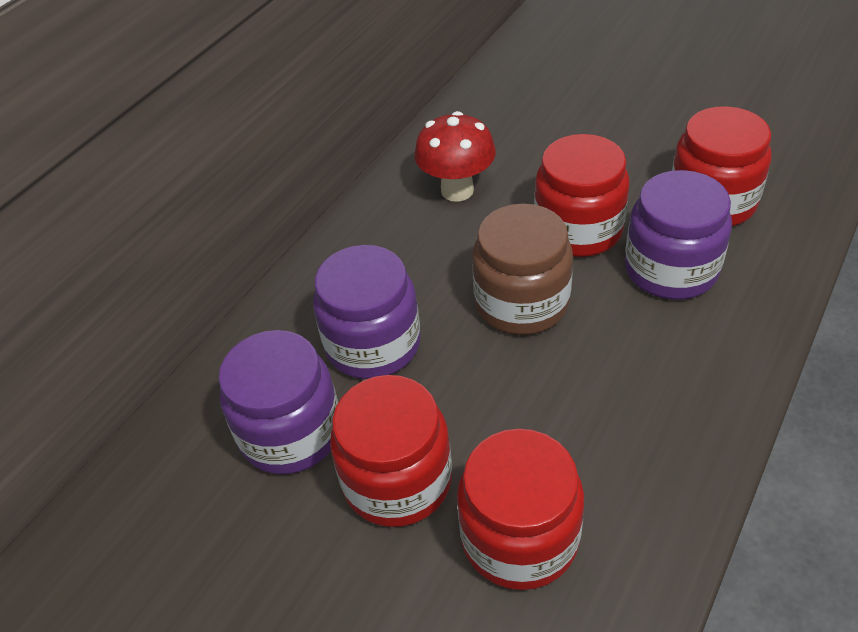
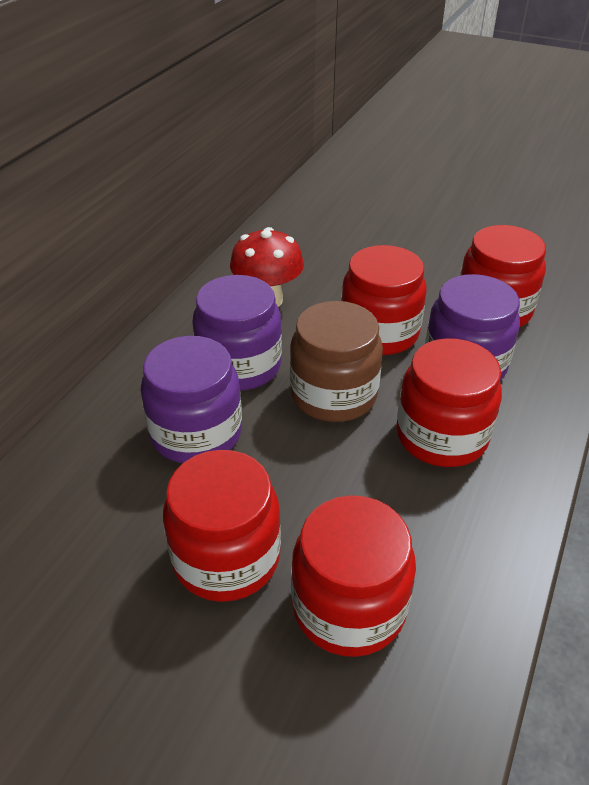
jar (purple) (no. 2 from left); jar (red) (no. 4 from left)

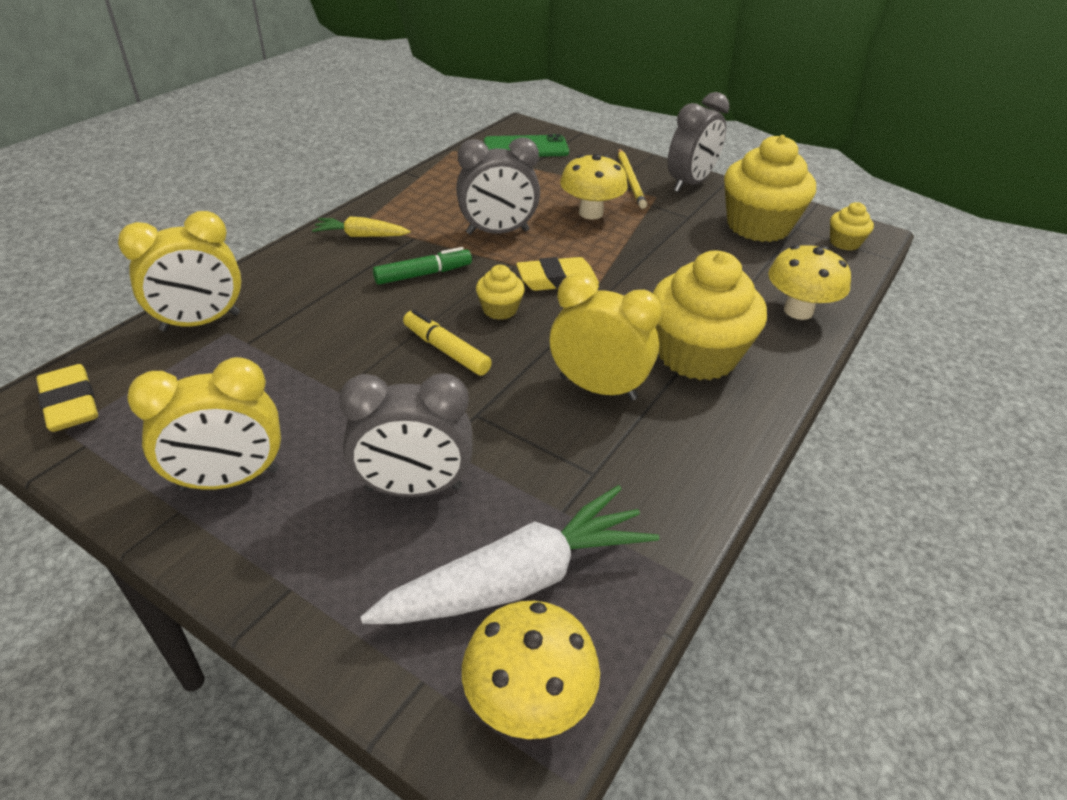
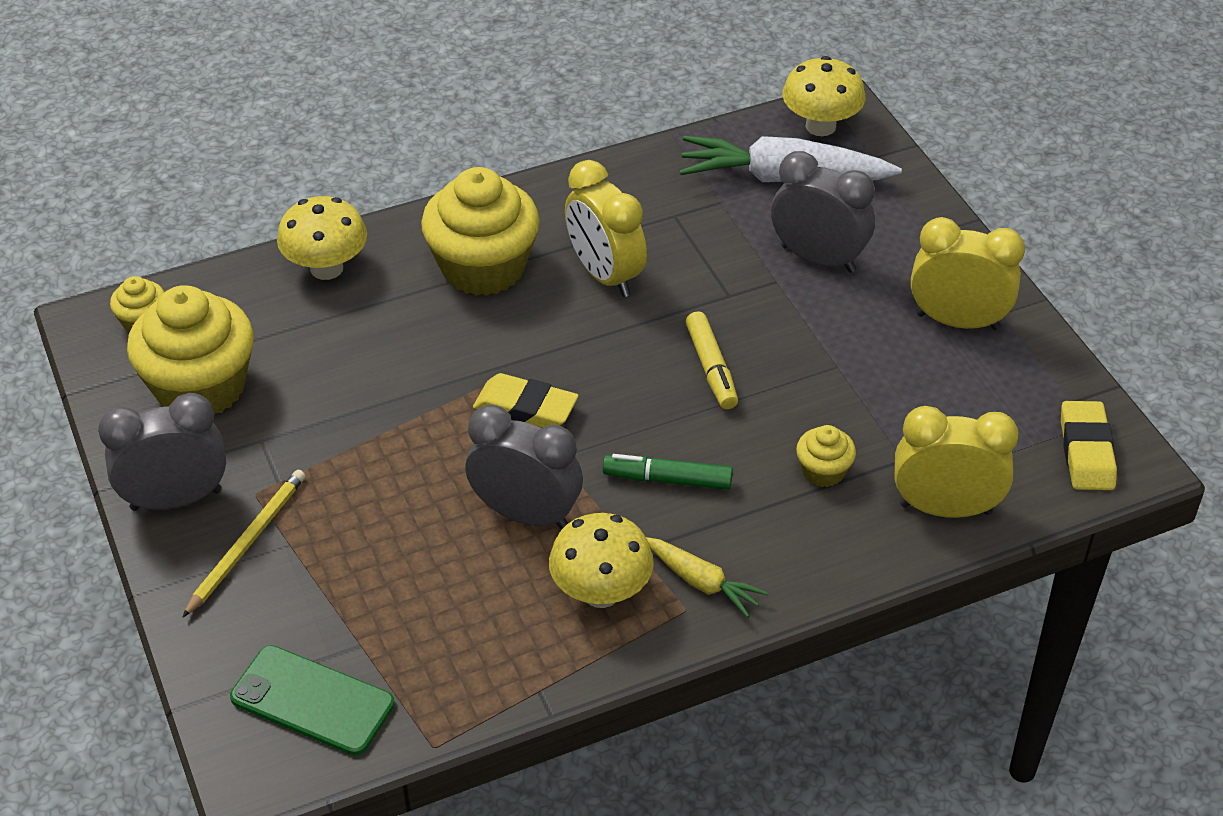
mushroom (yellow) (no. 2 from left); cupcake (yellow) (no. 4 from left)

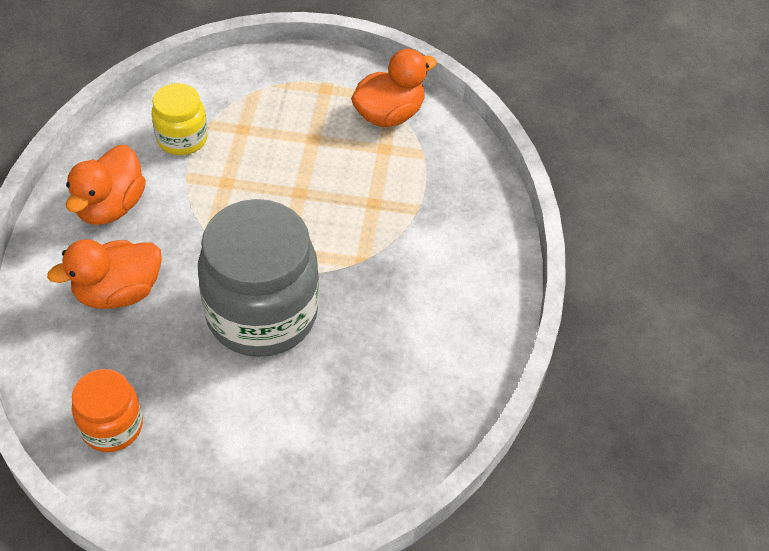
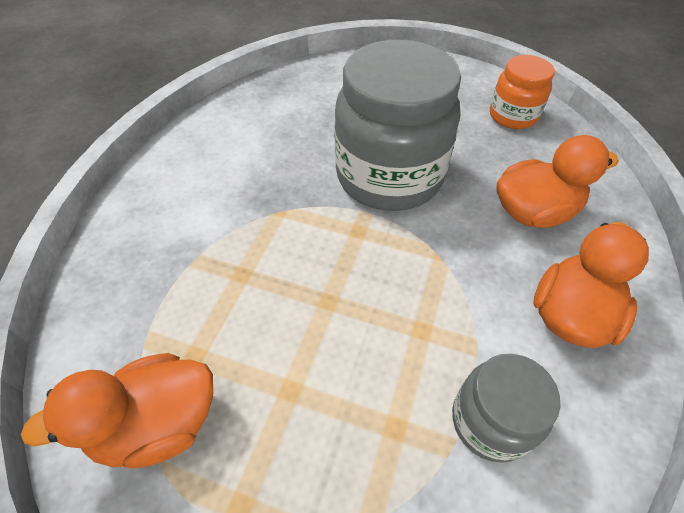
jar (grey) (no. 2 from left)

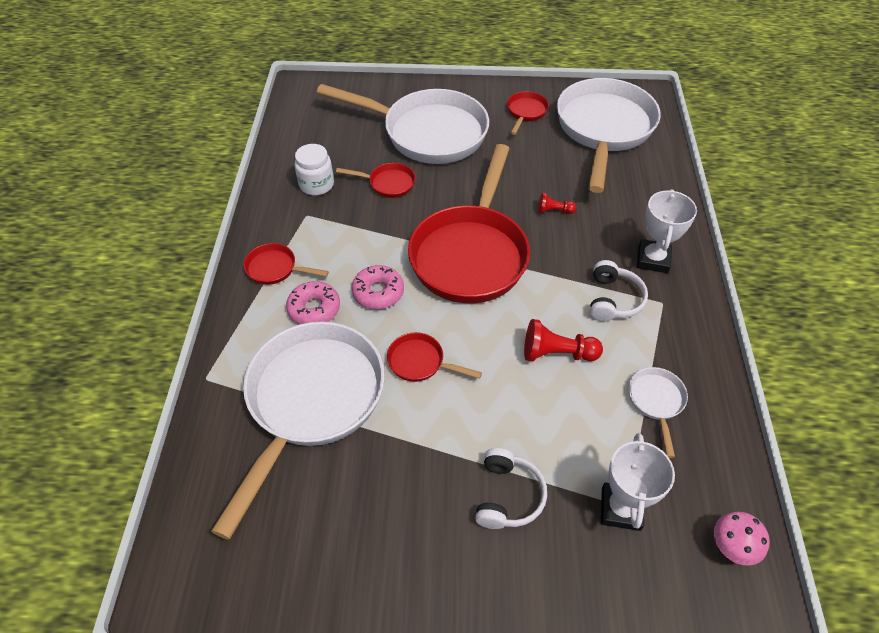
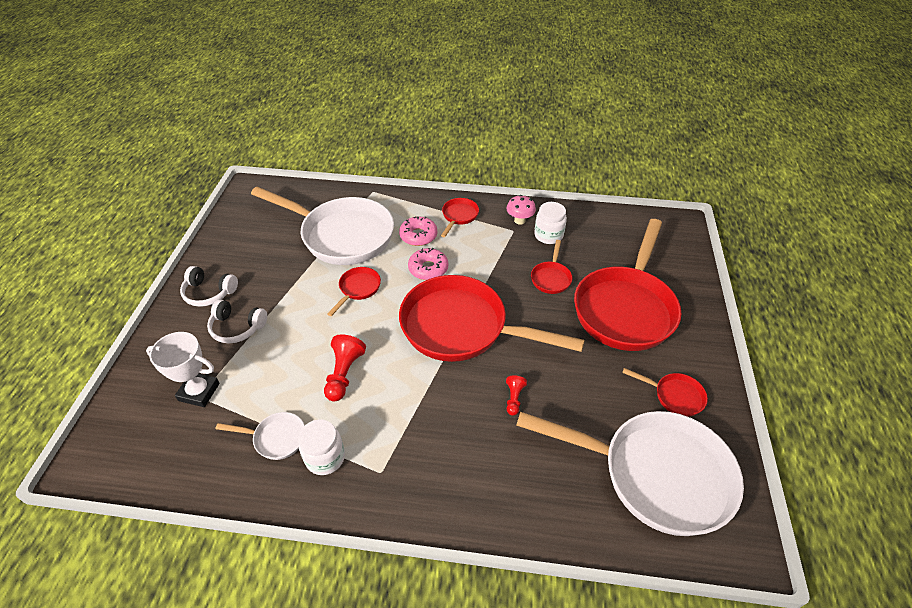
headphones (white) (no. 1 from left); jar (white) (no. 1 from left); mushroom (pink); pan (red) (no. 5 from left); trophy (white) (no. 2 from left in the first image)

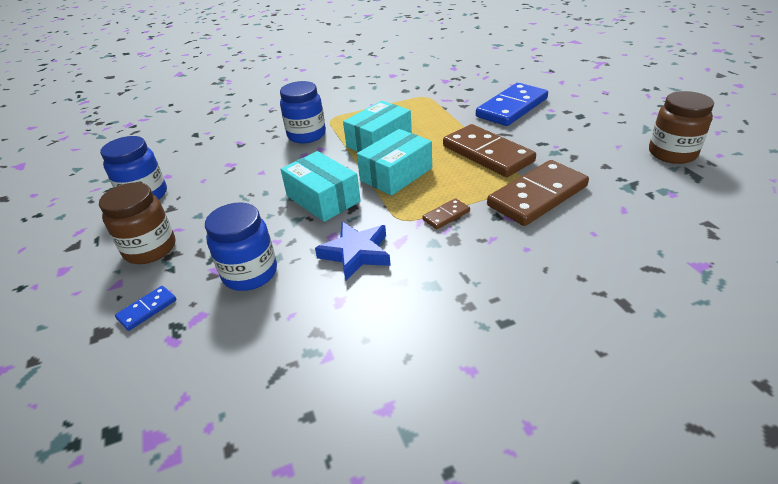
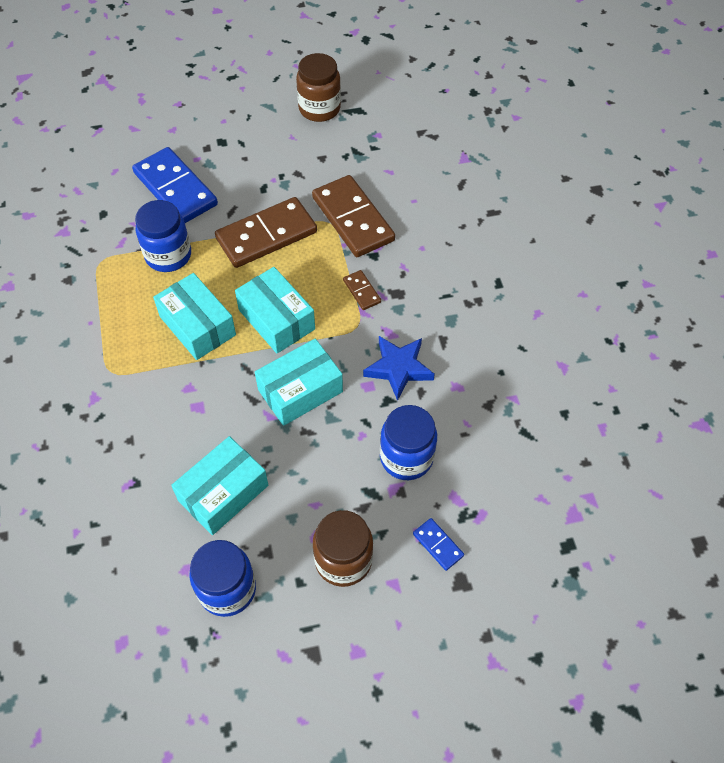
jar (blue) (no. 1 from left); box (turquoise) (no. 2 from left)

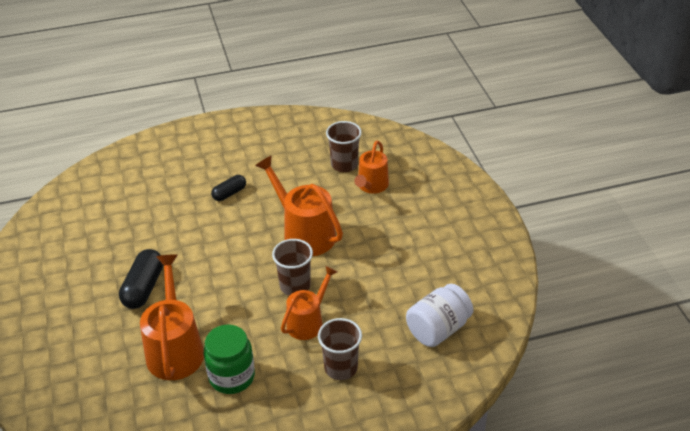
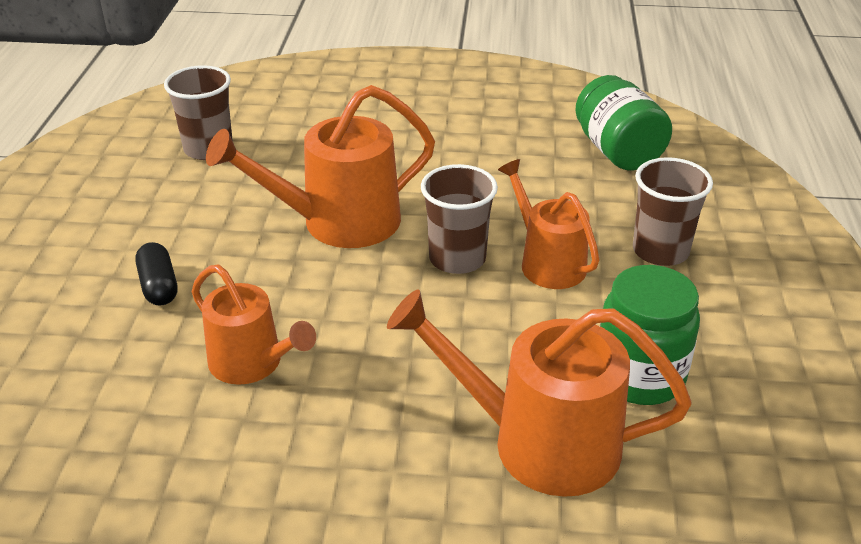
watering can (orange) (no. 1 from left); jar (green) (no. 1 from left); capsule (black) (no. 1 from left in the first image)

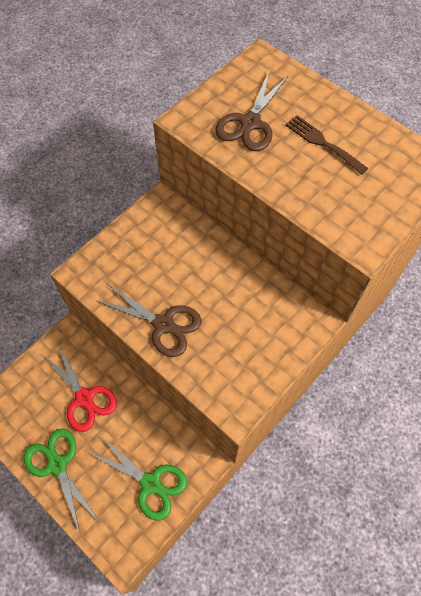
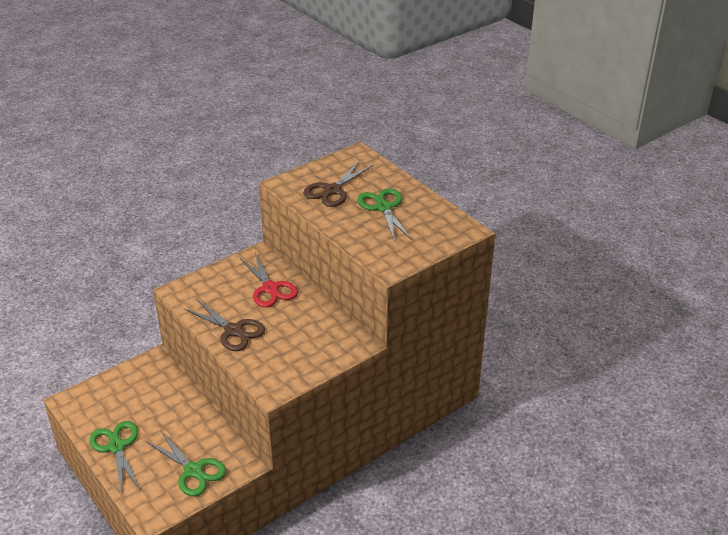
scissors (red); scissors (green) (no. 3 from left)

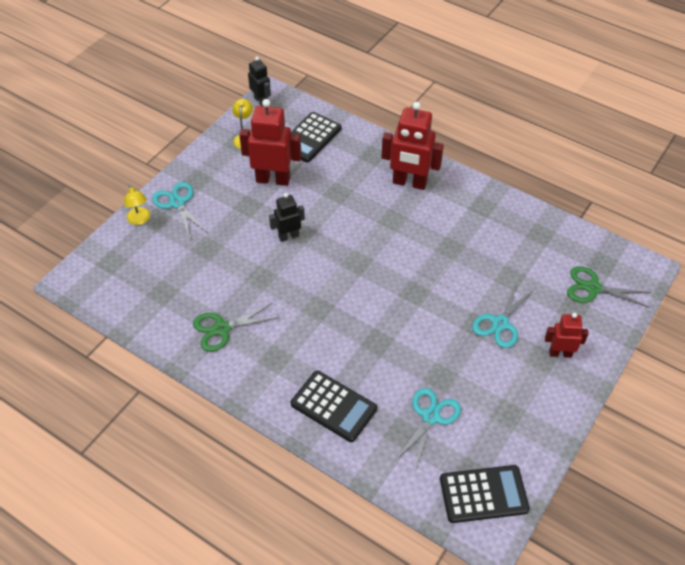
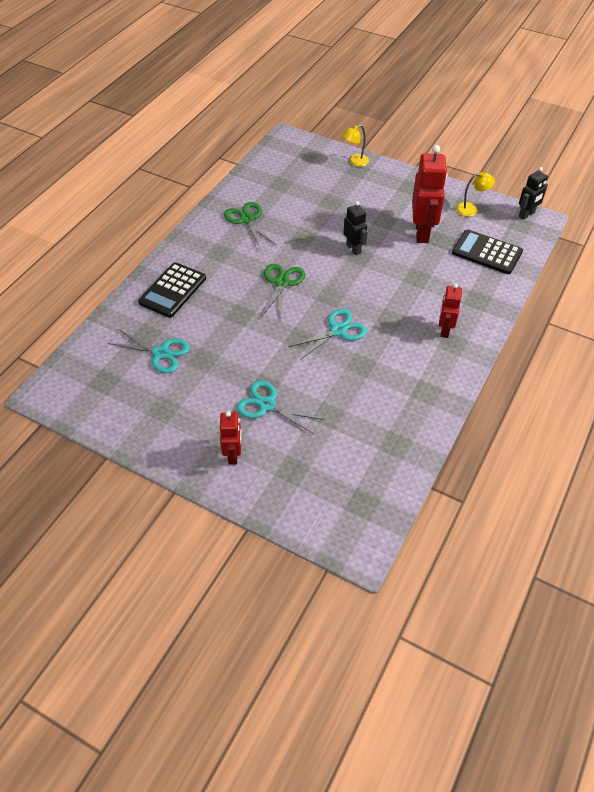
scissors (green) (no. 2 from left); scissors (turquoise) (no. 3 from left); robot (red) (no. 3 from left); calculator (black) (no. 3 from left in the first image)

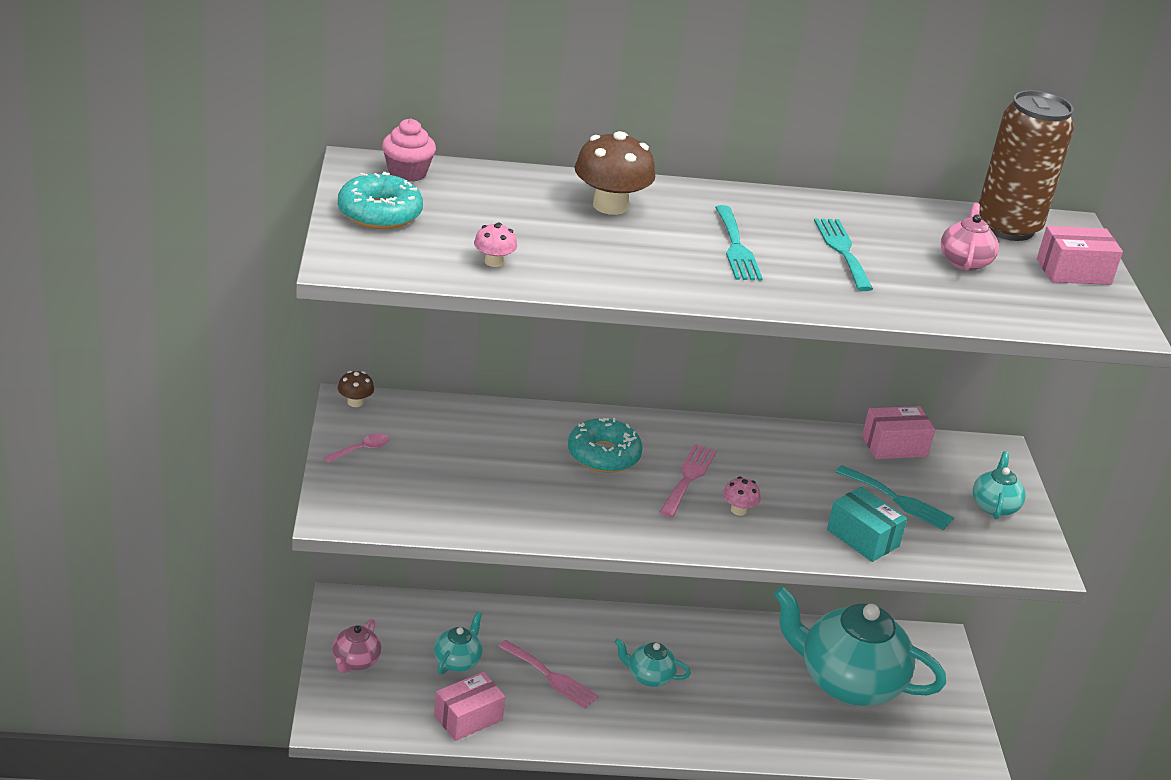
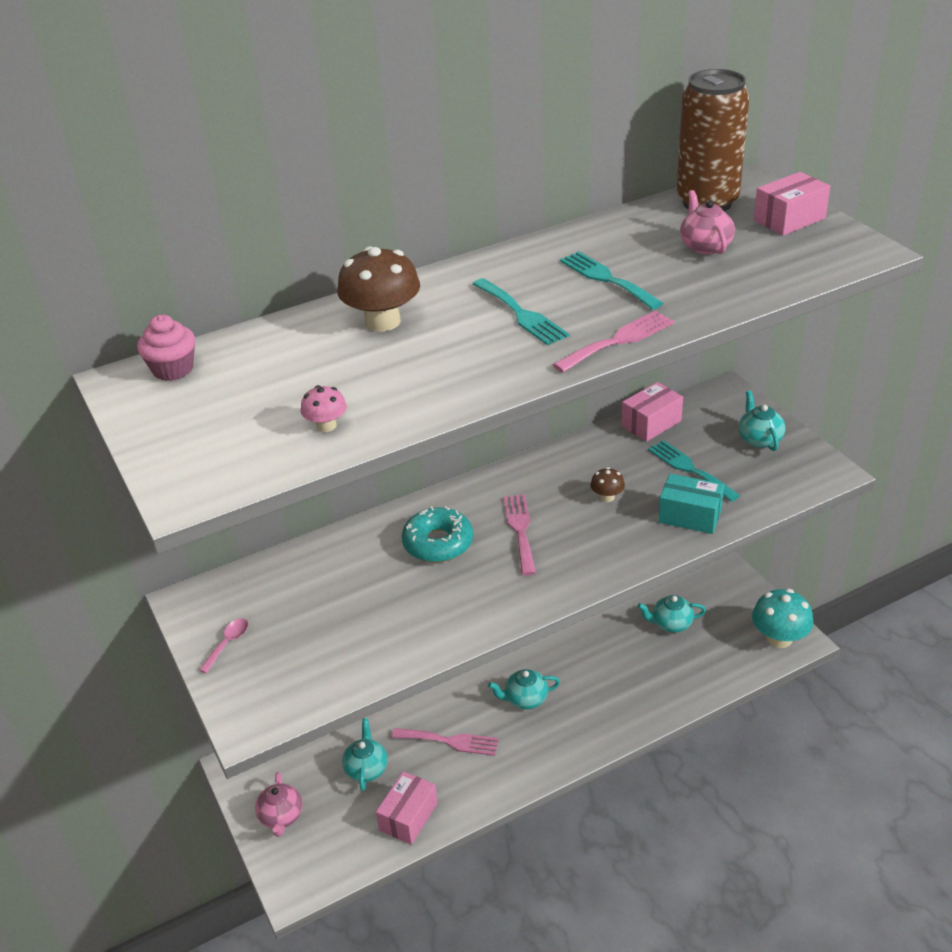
fork (pink) (no. 3 from left); mushroom (brown) (no. 2 from left); teapot (turquoise) (no. 3 from left); fork (turquoise) (no. 3 from left); mushroom (turquoise); donut (turquoise) (no. 1 from left in the first image); mushroom (pink) (no. 2 from left in the first image)

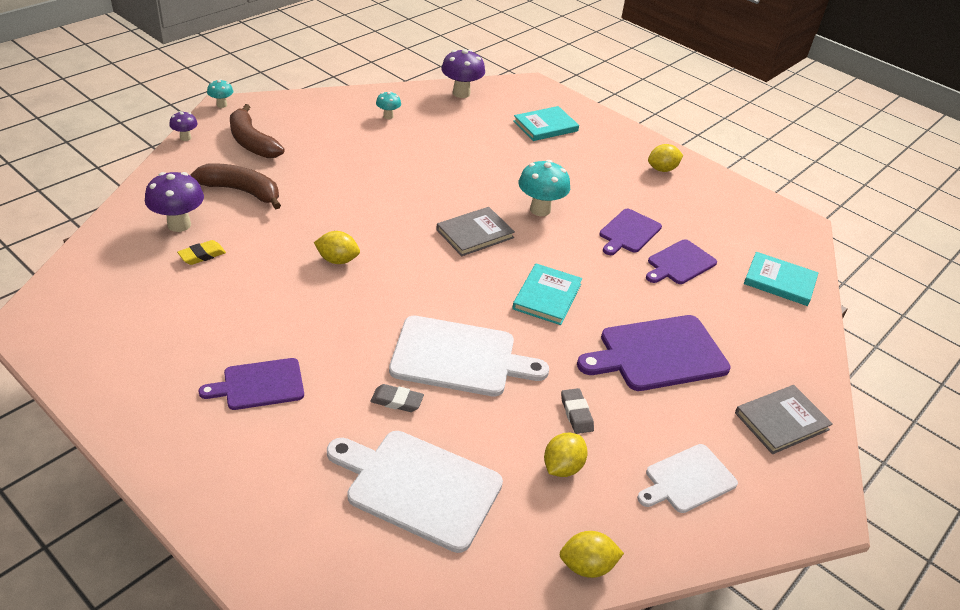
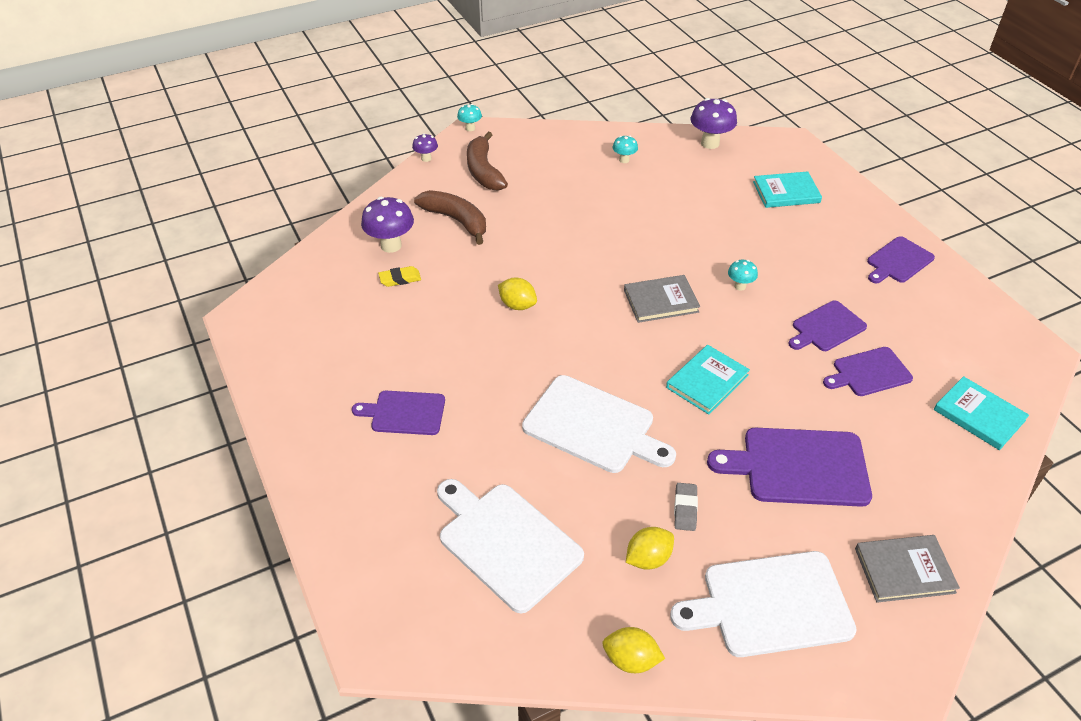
cutting board (white) (no. 3 from left); mushroom (turquoise) (no. 3 from left); cutting board (purple) (no. 5 from left); eraser (grey) (no. 1 from left in the first image)

